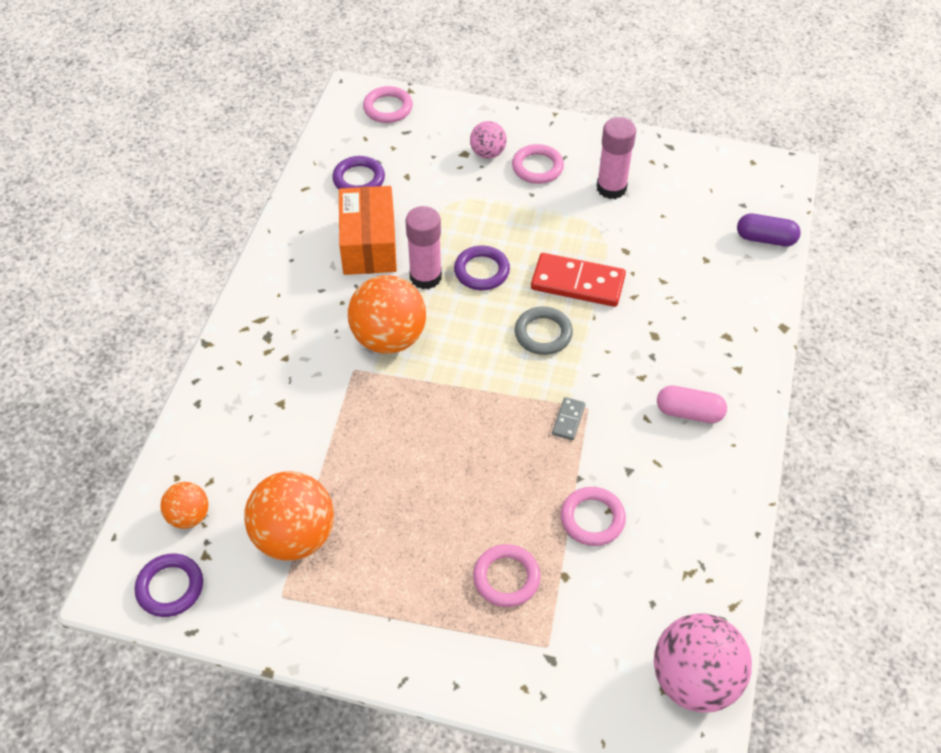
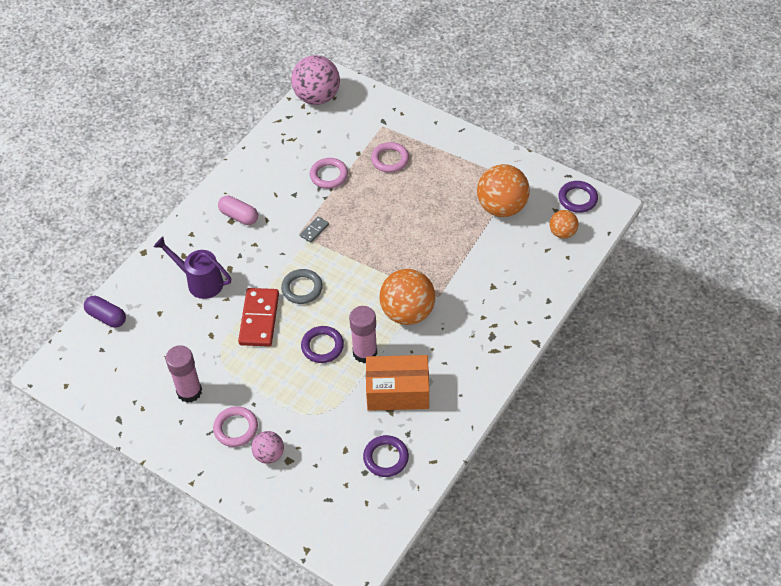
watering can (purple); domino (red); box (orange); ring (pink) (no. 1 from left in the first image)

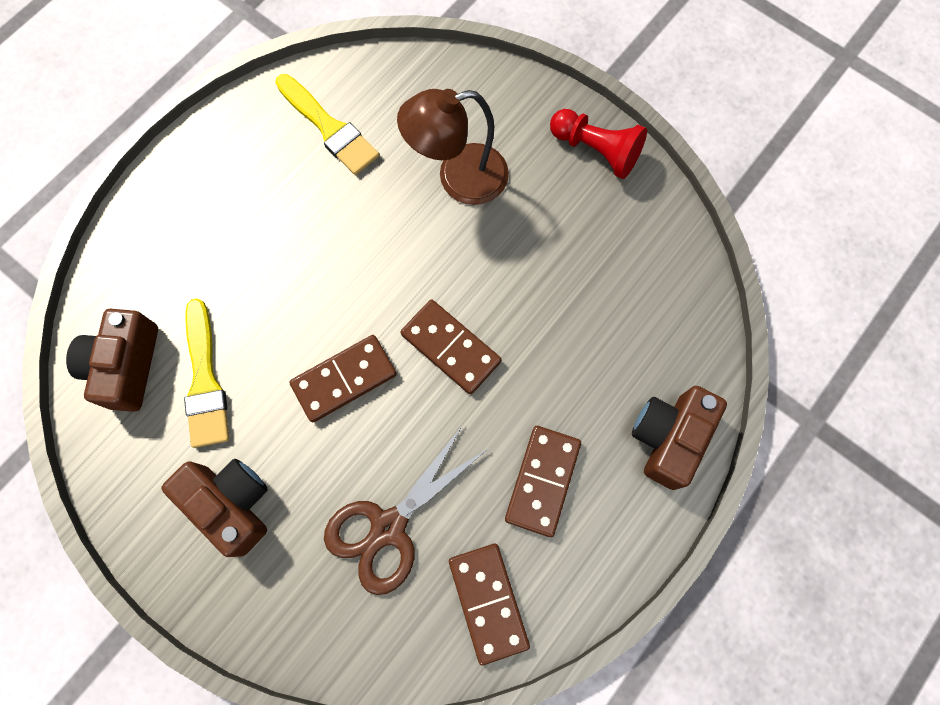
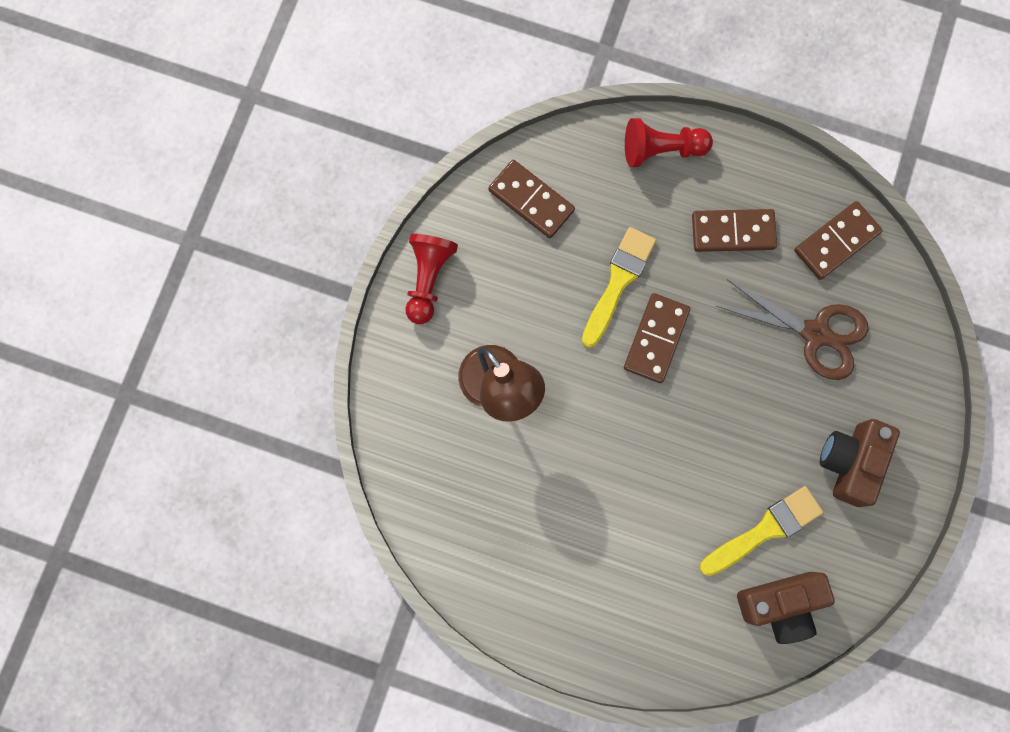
domino (brown) (no. 1 from left); brush (yellow) (no. 1 from left); pawn (red) (no. 2 from left)

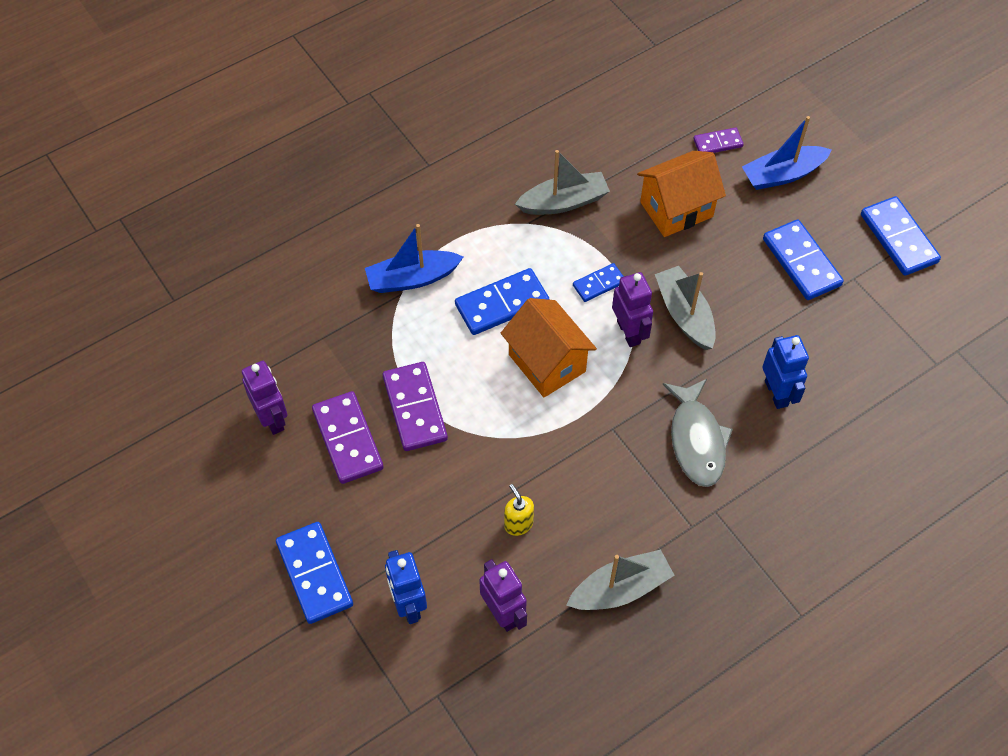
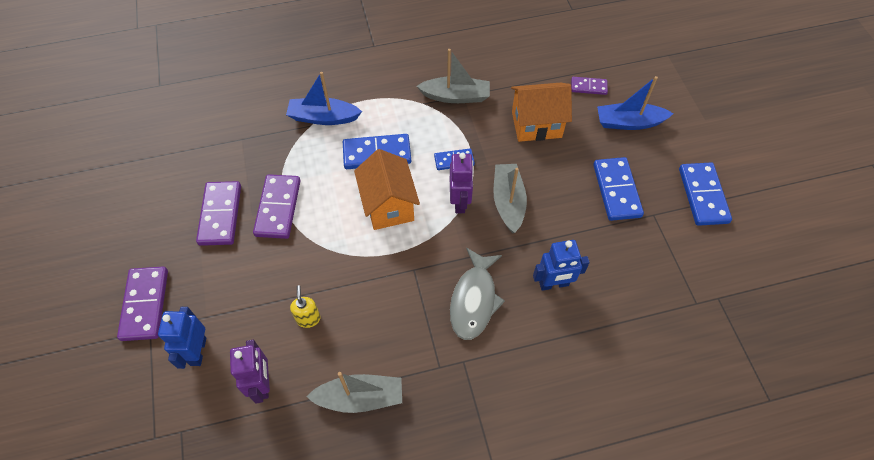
domino (purple) (no. 1 from left); robot (blue) (no. 2 from left); robot (purple) (no. 1 from left in the first image)

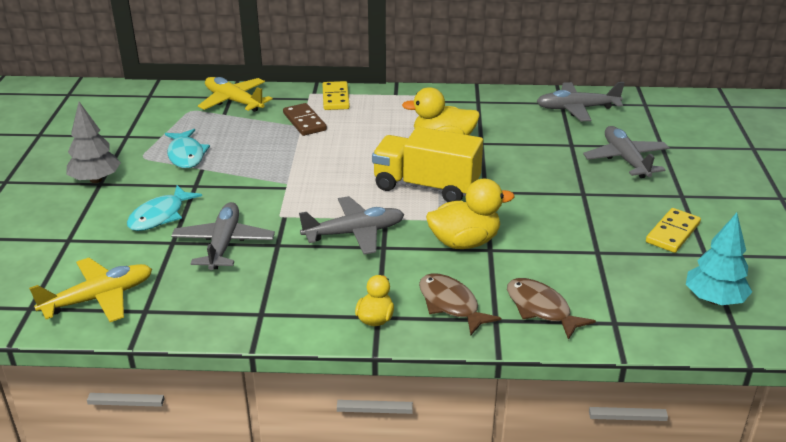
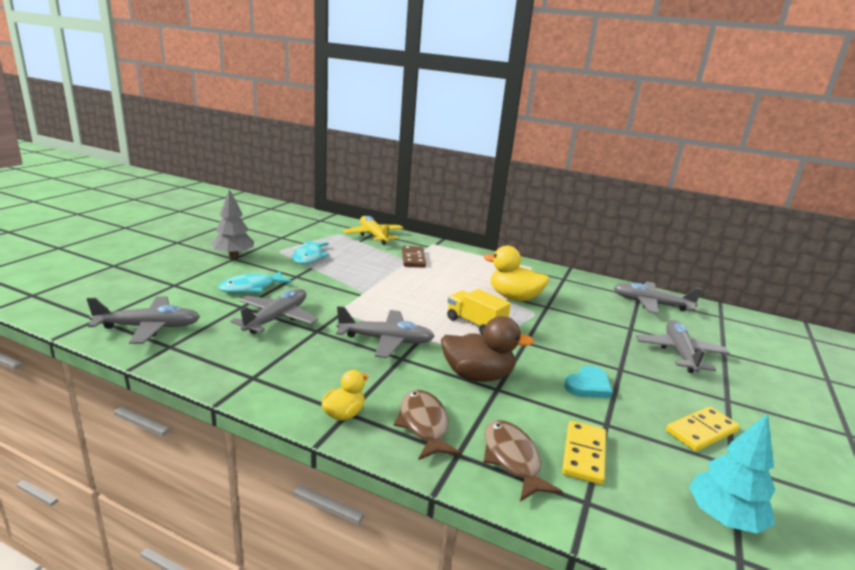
plane (grey) (no. 1 from left); duck (brown); truck (yellow); domino (yellow) (no. 1 from left); heart (turquoise)

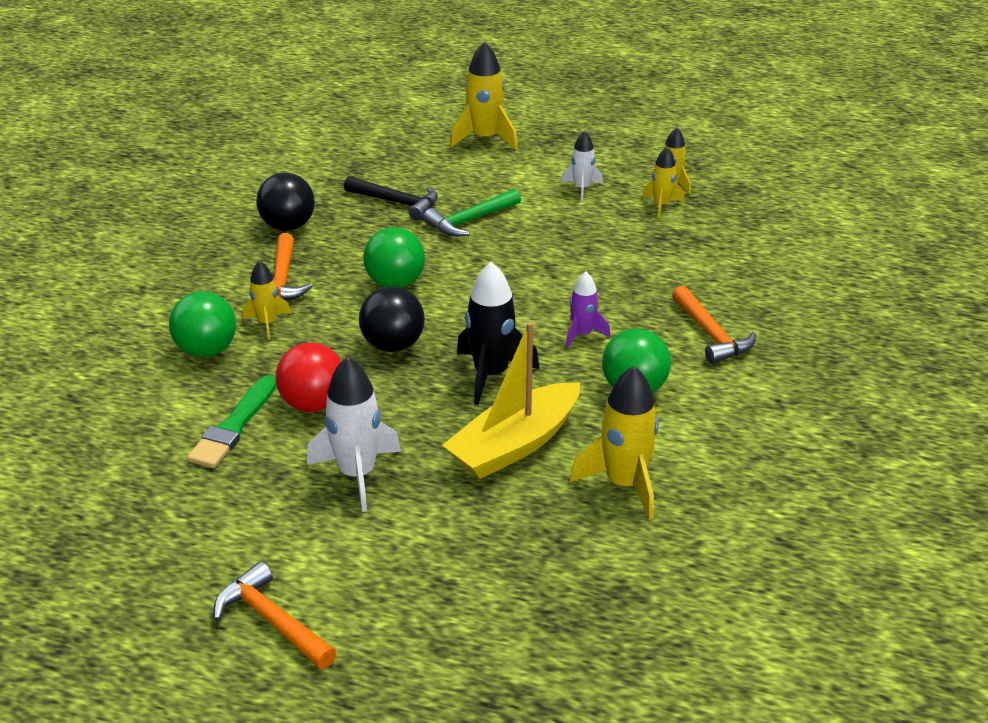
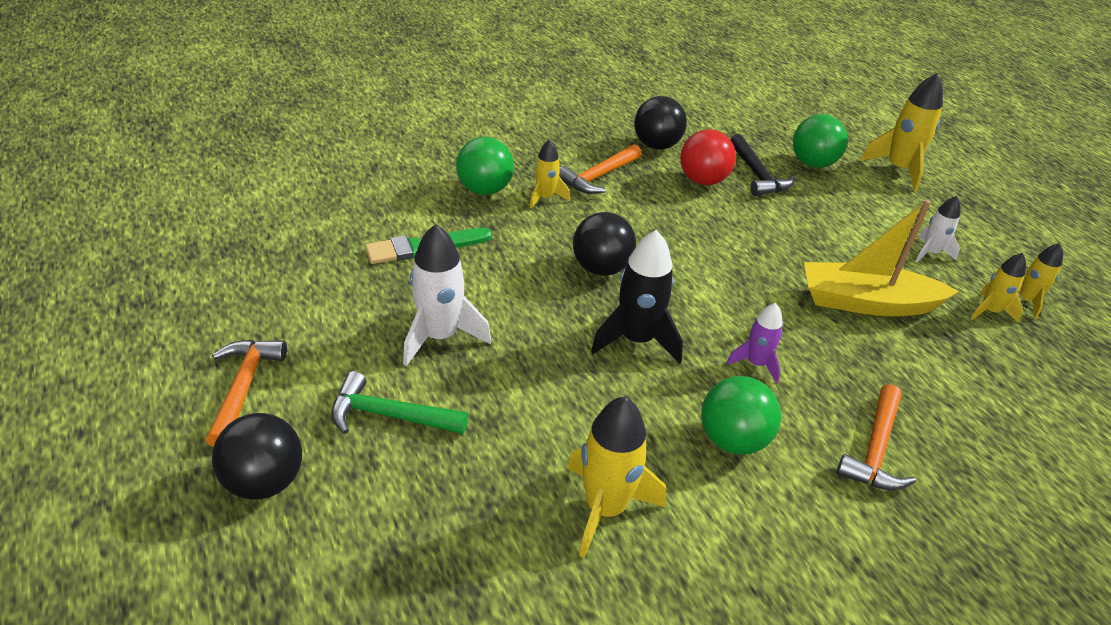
ball (black) (no. 1 from left); hammer (green); ball (red); ball (green) (no. 3 from left); boat (yellow)

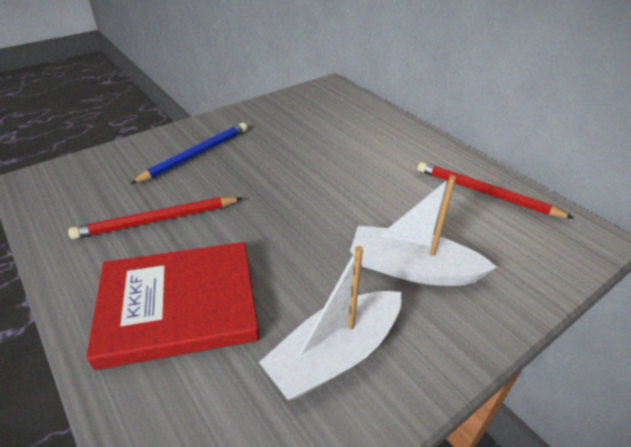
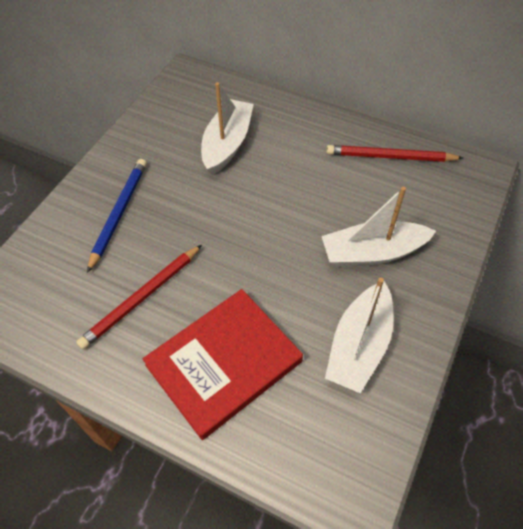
boat (white) (no. 1 from left)

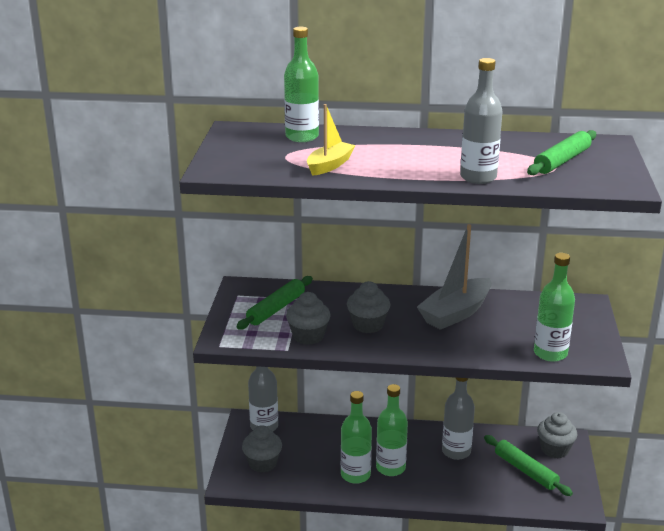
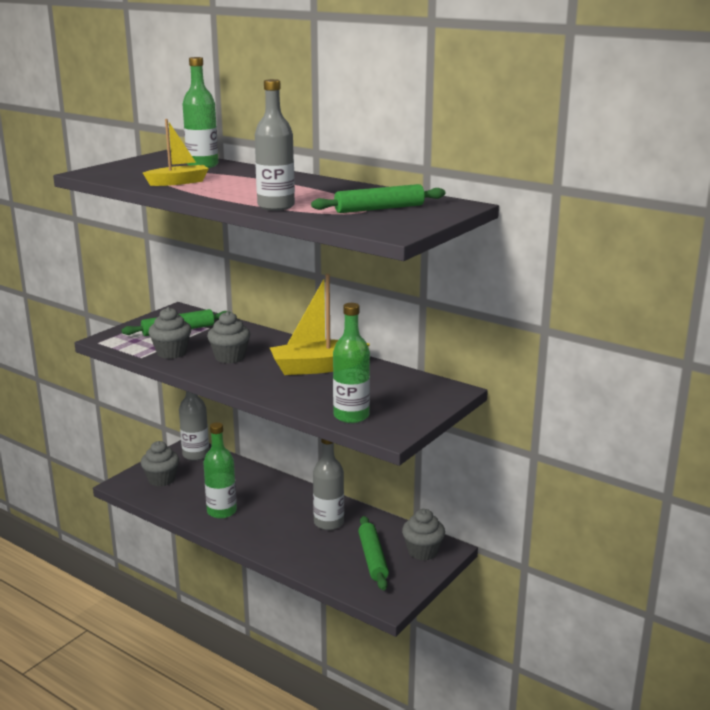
boat (yellow) (no. 2 from left); bottle (green) (no. 3 from left in the first image)

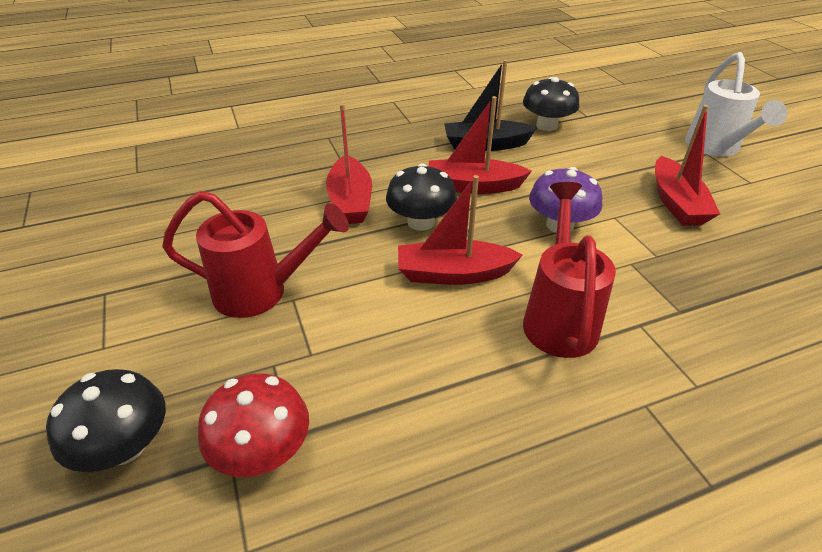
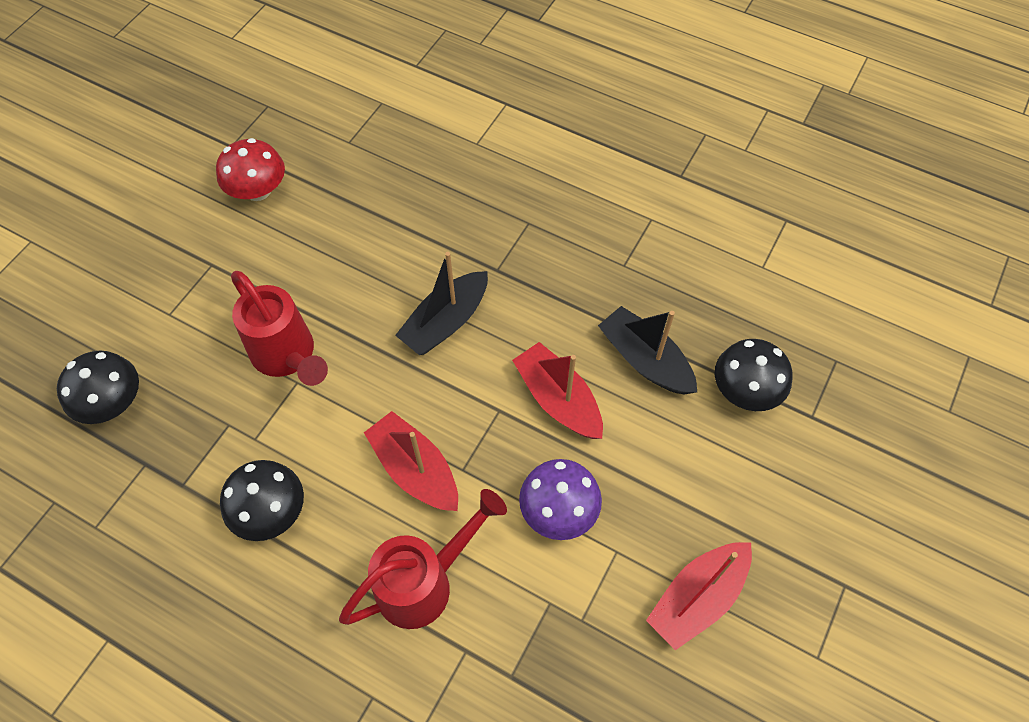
mushroom (red); mushroom (black) (no. 2 from left); boat (black) (no. 1 from left); watering can (white)

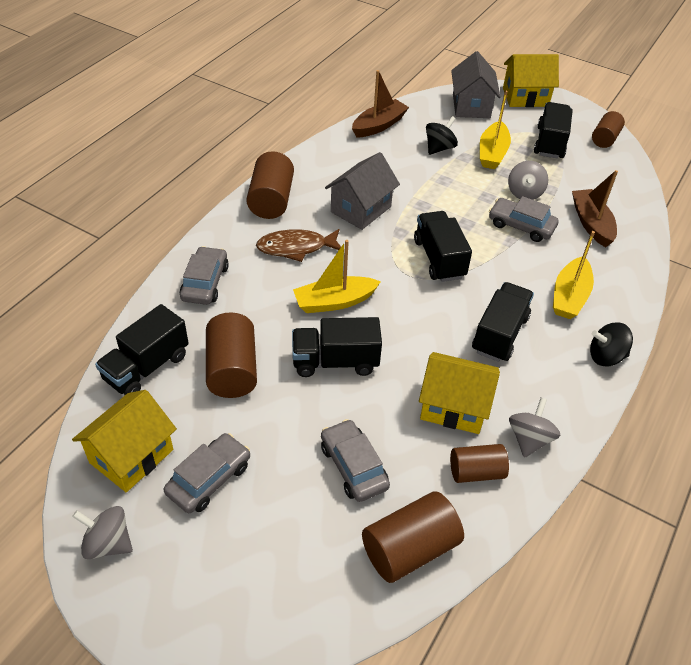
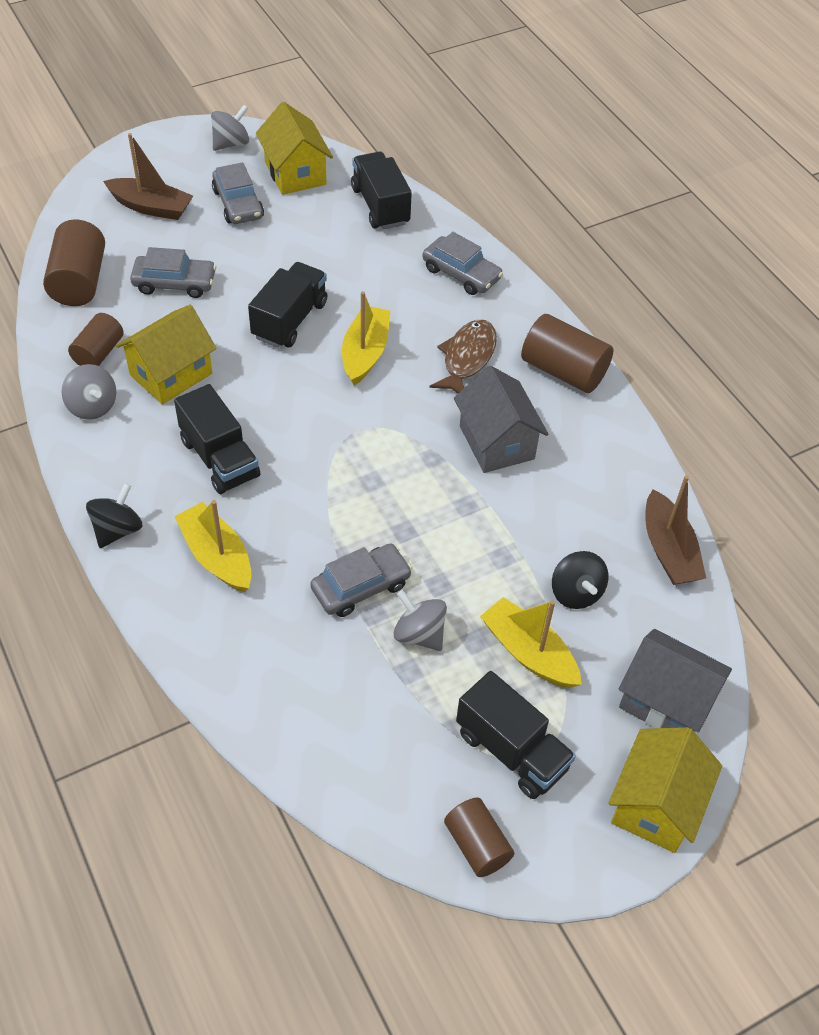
boat (brown) (no. 1 from left); cylinder (brown) (no. 1 from left in the first image); truck (black) (no. 3 from left in the first image)

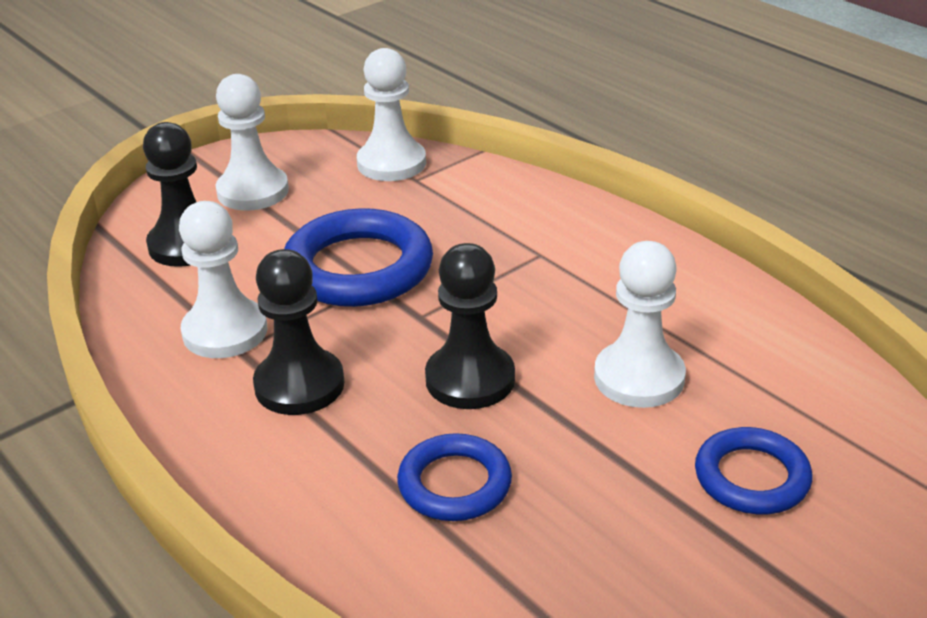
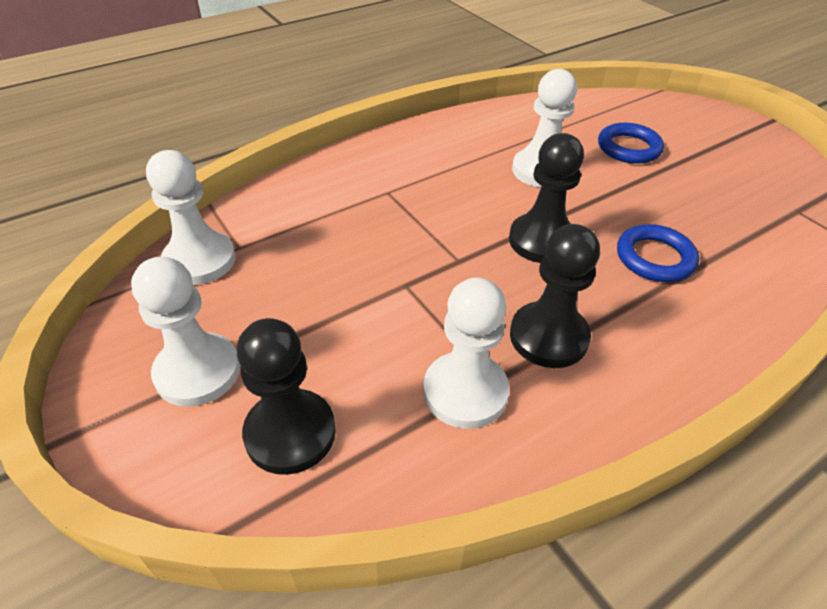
ring (blue) (no. 1 from left in the first image)

